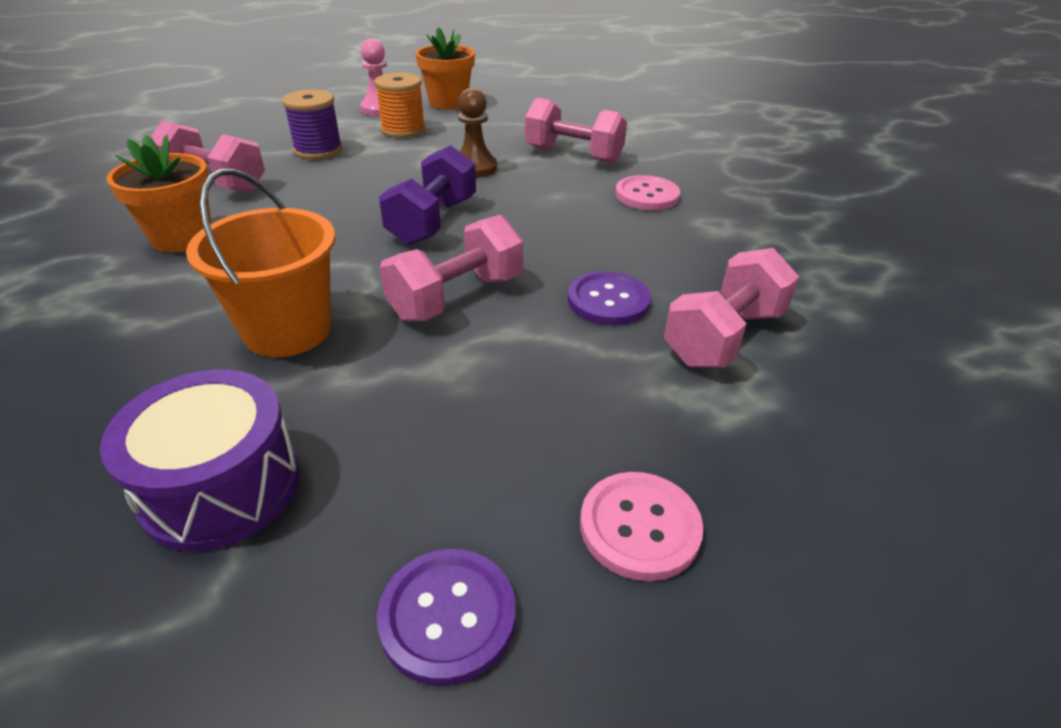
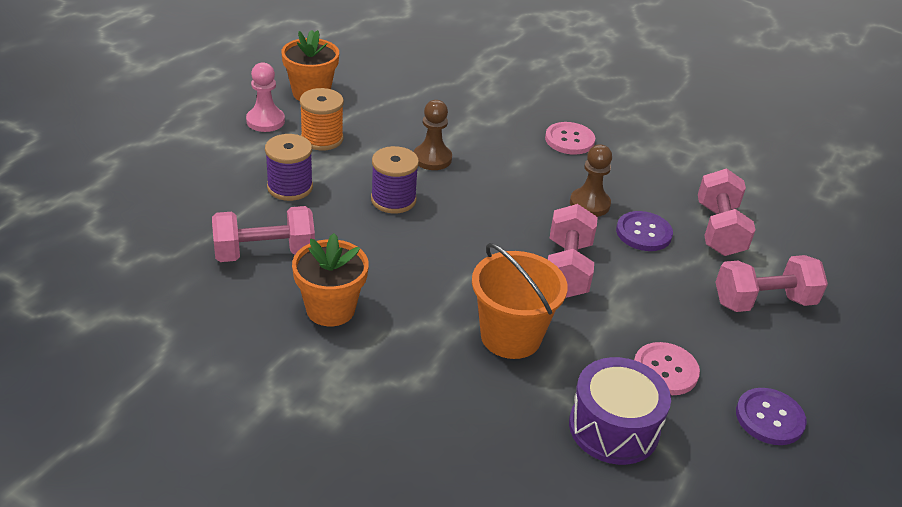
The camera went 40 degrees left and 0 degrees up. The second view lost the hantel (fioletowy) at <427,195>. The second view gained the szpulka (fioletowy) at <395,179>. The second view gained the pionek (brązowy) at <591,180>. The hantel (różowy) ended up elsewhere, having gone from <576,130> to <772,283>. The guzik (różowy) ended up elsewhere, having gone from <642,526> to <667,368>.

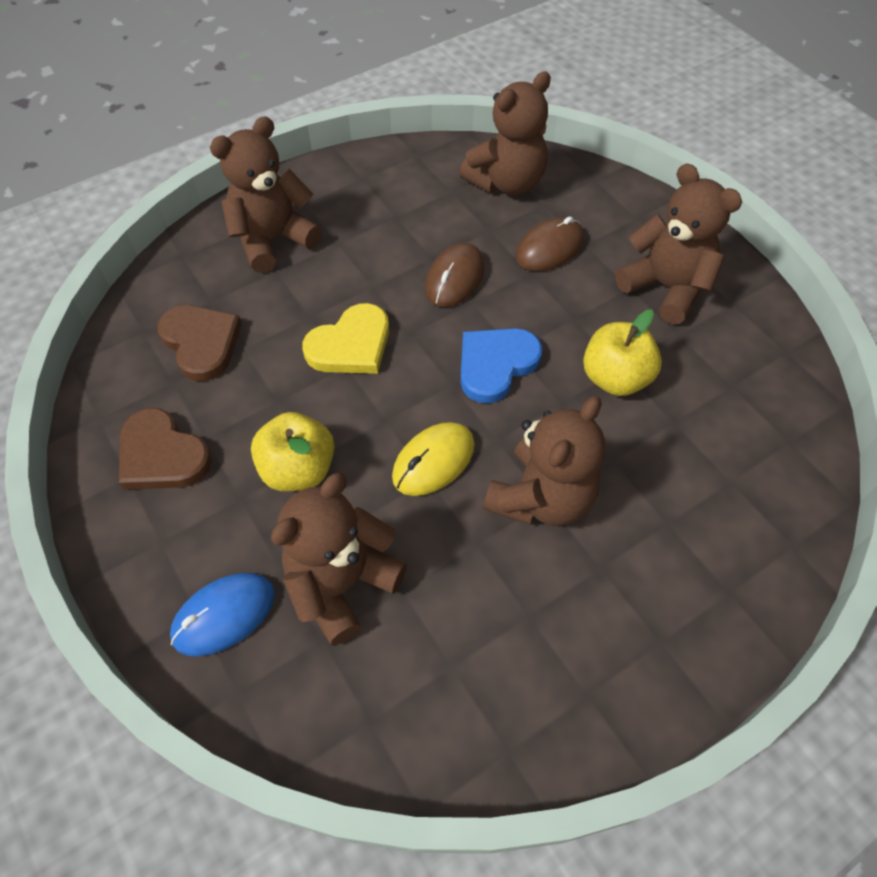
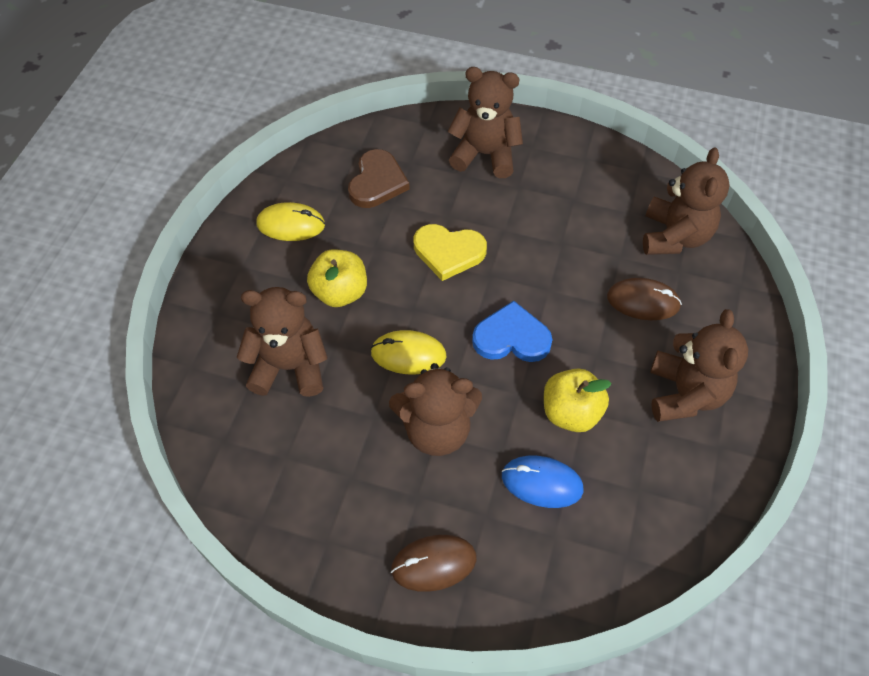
The camera went 50 degrees right and 0 degrees up. The myszka (niebieski) ended up elsewhere, having gone from <222,615> to <543,482>. The myszka (brązowy) ended up elsewhere, having gone from <455,275> to <434,563>. Where the serce (brązowy) stood at <165,449>, the myszka (żółty) came to stand at <291,221>. The miś (brązowy) at <505,133> ended up facing another way, 90 degrees counterclockwise from before.

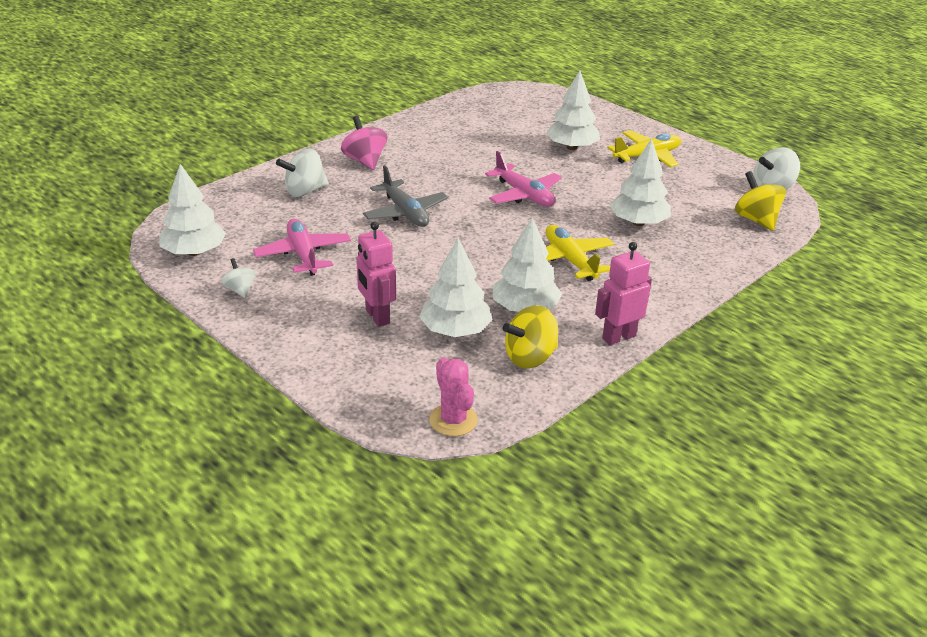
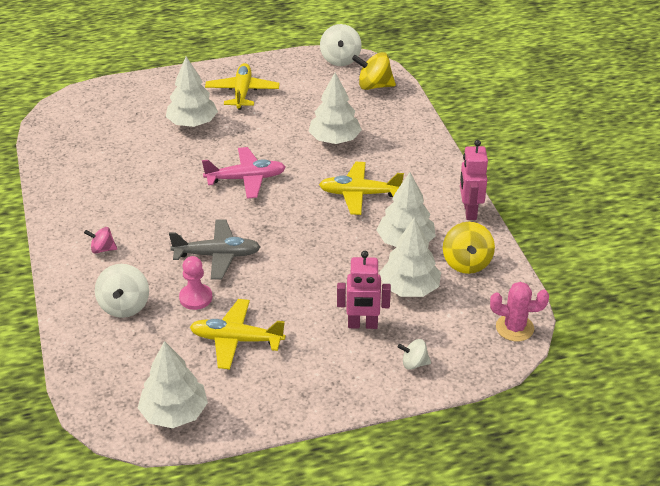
The camera went 60 degrees left and 5 degrees up. The second view gained the pionek (różowy) at <195,283>. The bączek (biały) ended up elsewhere, having gone from <238,278> to <414,354>. What was the samolot (różowy) at <302,247> turned into the samolot (żółty) at <237,334>. The size of the bączek (różowy) at <364,143> changed by a factor of 0.59.

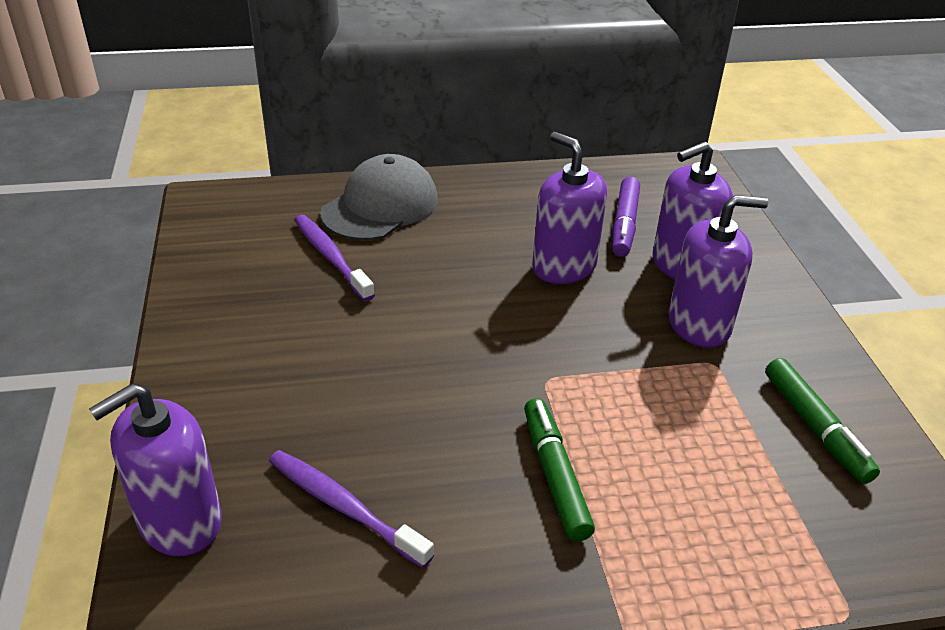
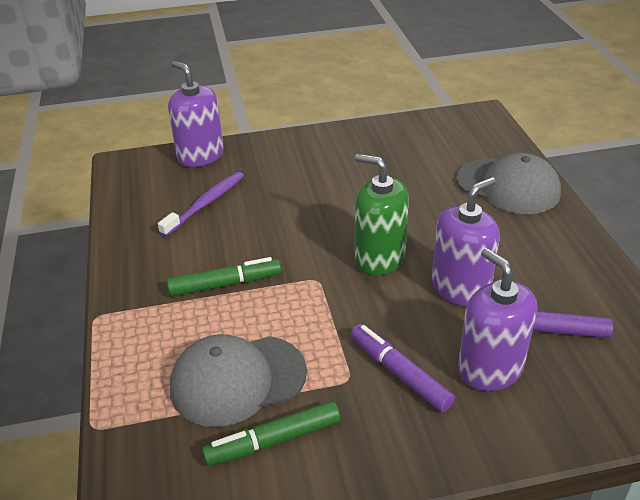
The camera went 90 degrees right and 0 degrees up. The second view lost the szczoteczka do zębów (fioletowy) at <334,258>. The second view gained the czapka (szary) at <238,380>. The second view gained the dozownik mydła (zielony) at <382,215>. Where the dozownik mydła (fioletowy) stood at <718,271>, the flamaster (fioletowy) came to stand at <403,368>.

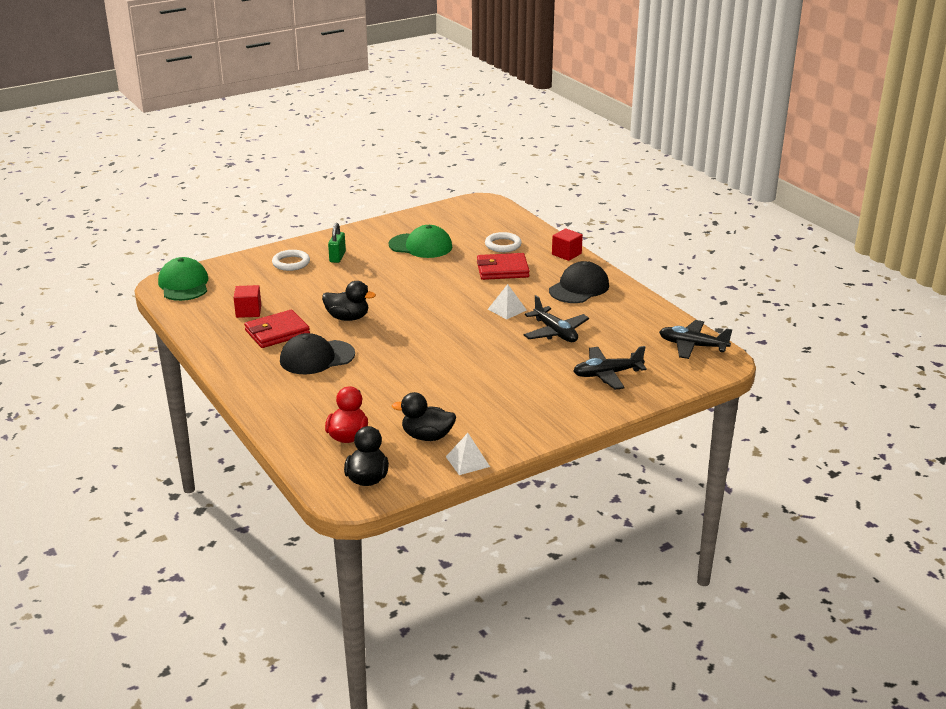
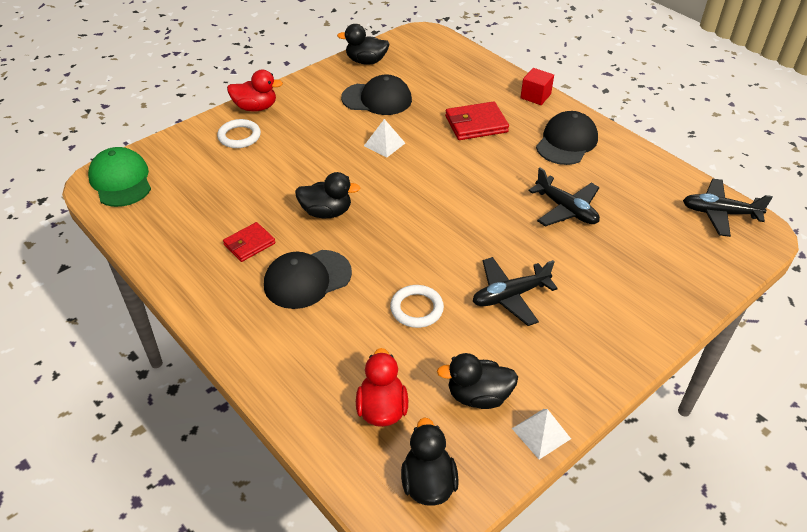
The camera went 10 degrees left and 15 degrees up. The second view lost the sześcian (czerwony) at <247,301>. The second view lost the kłódka (zielony) at <337,243>. The second view gained the kaczka (czerwony) at <255,91>. The second view gained the kaczka (czarny) at <363,44>. The pierścień (biały) ended up elsewhere, having gone from <503,242> to <417,306>. The piramida (biały) ended up elsewhere, having gone from <507,301> to <384,138>. The samolot (czarny) ended up elsewhere, having gone from <610,368> to <515,291>. What was the czapka (zielony) at <420,241> turned into the czapka (czarny) at <376,94>. The size of the portfel (czerwony) at <277,329> changed by a factor of 0.65.

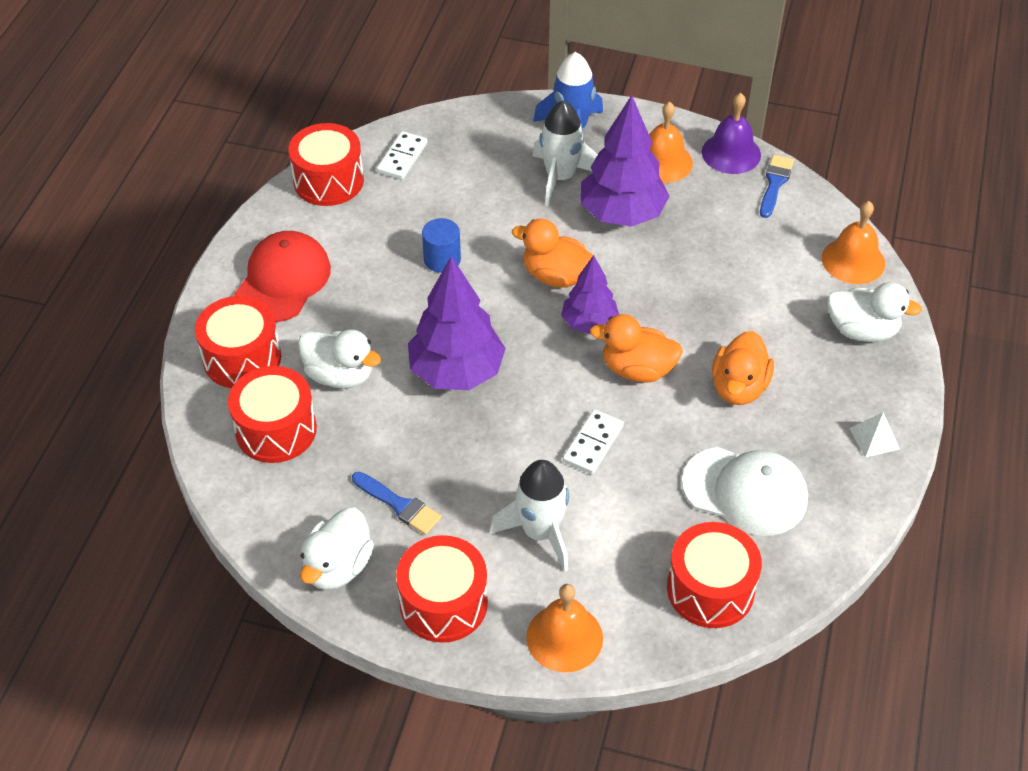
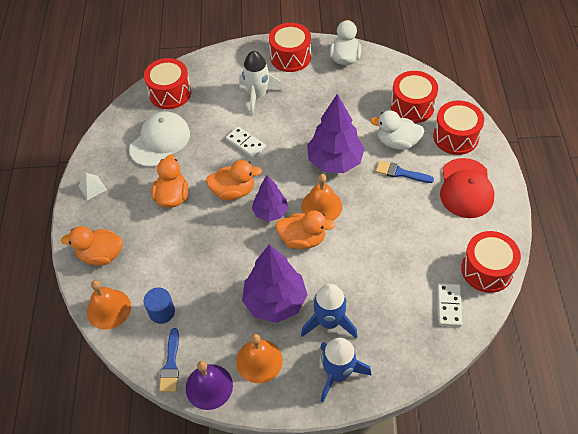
The camera went 165 degrees right and 5 degrees up. The pędzel (niebieski) ended up elsewhere, having gone from <397,503> to <405,172>. The walec (niebieski) ended up elsewhere, having gone from <441,245> to <159,306>. The dzwonek (pomarańczowy) ended up elsewhere, having gone from <564,628> to <321,197>. What was the rakieta (biały) at <565,153> turned into the rakieta (niebieski) at <329,311>. What was the kaczka (biały) at <874,312> turned into the kaczka (pomarańczowy) at <92,246>. The kostka domina (biały) at <593,441> ended up facing another way, 60 degrees counterclockwise from before. The czapka (biały) at <745,491> ended up facing another way, 120 degrees clockwise from before.

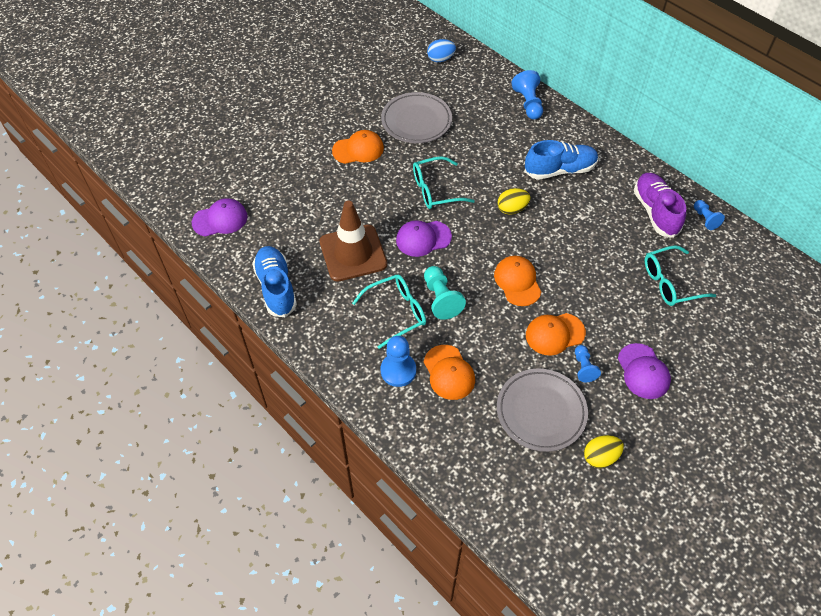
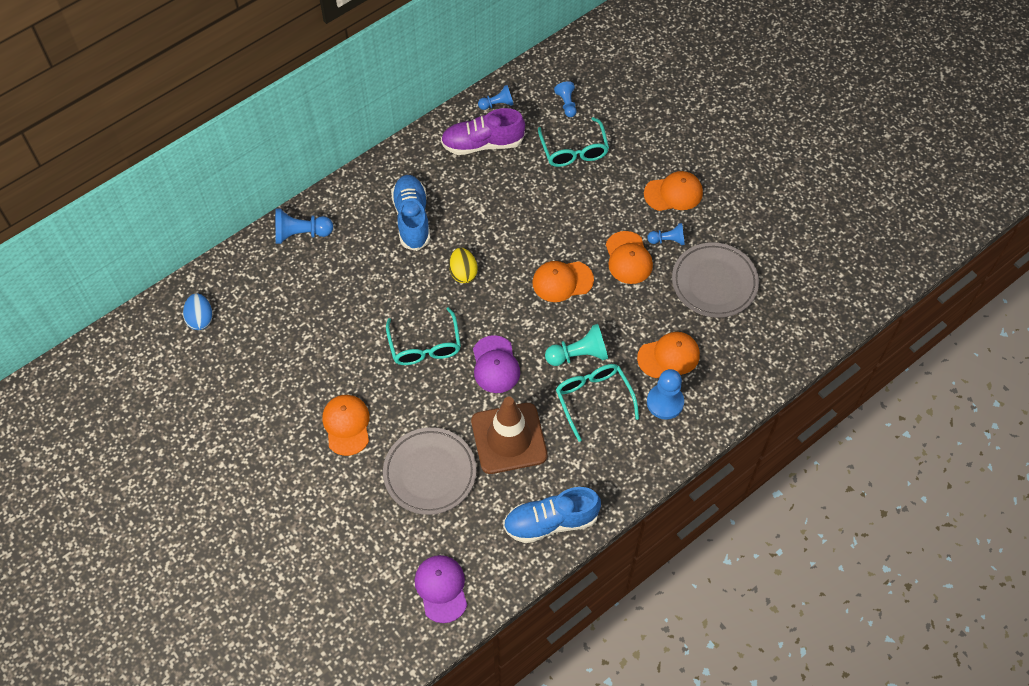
The camera went 85 degrees left and 5 degrees up. The second view lost the jajko (żółty) at <604,451>. The second view gained the pionek (niebieski) at <565,99>. The talerz (szary) ended up elsewhere, having gone from <416,117> to <429,471>. What was the czapka (fioletowy) at <644,371> turned into the czapka (pomarańczowy) at <673,191>.

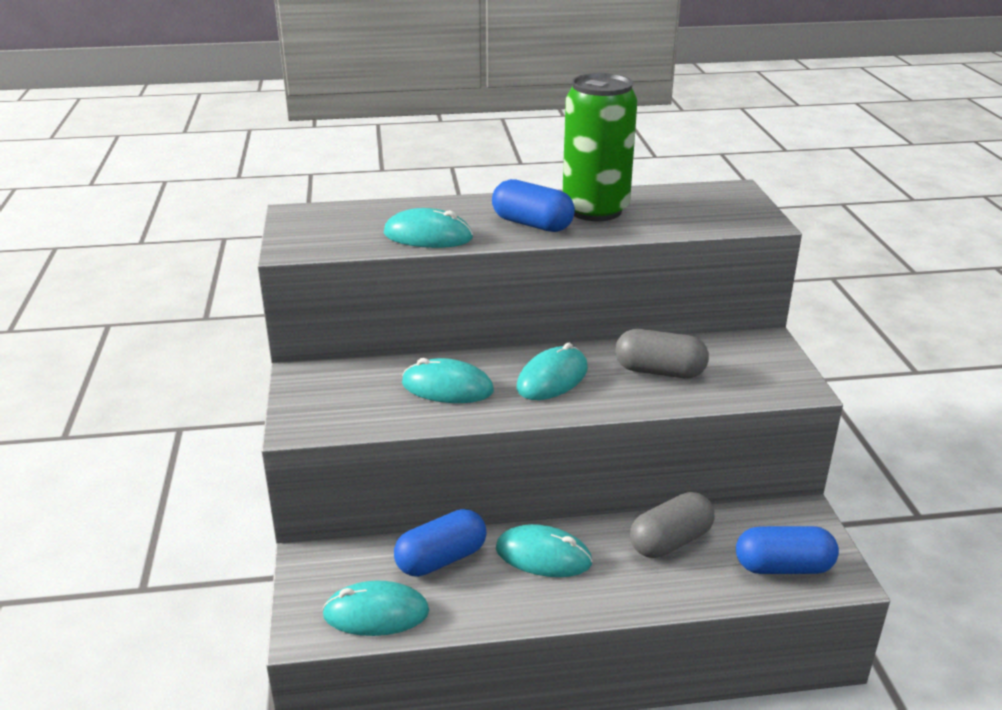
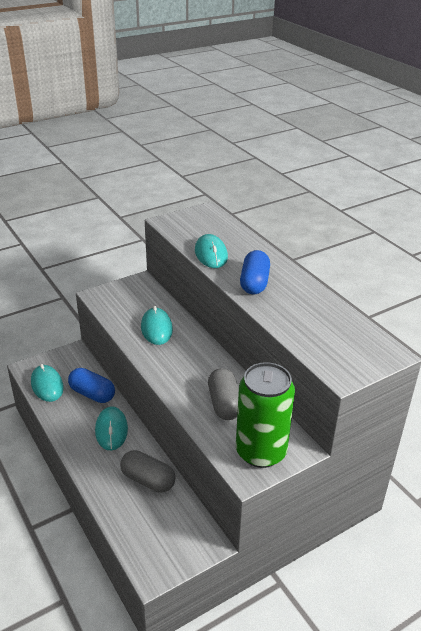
The camera went 65 degrees right and 5 degrees up. The second view lost the myszka (turkusowy) at <552,371>. The second view lost the kapsułka (niebieski) at <787,550>. The puszka (zielony) ended up elsewhere, having gone from <600,147> to <265,415>.

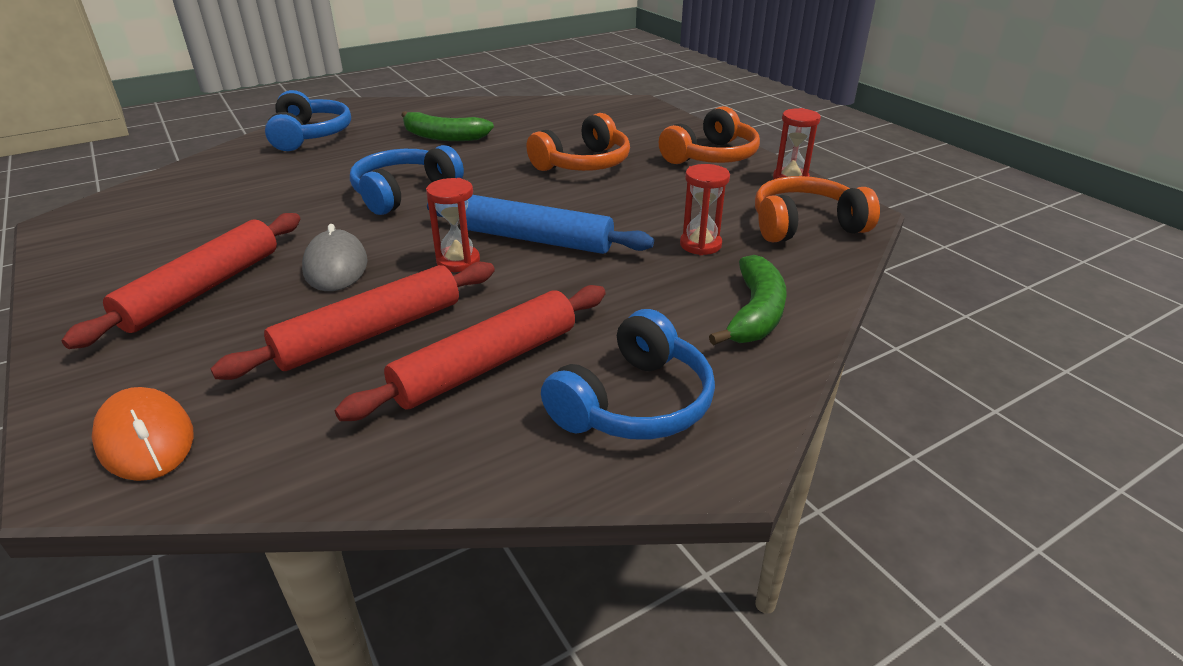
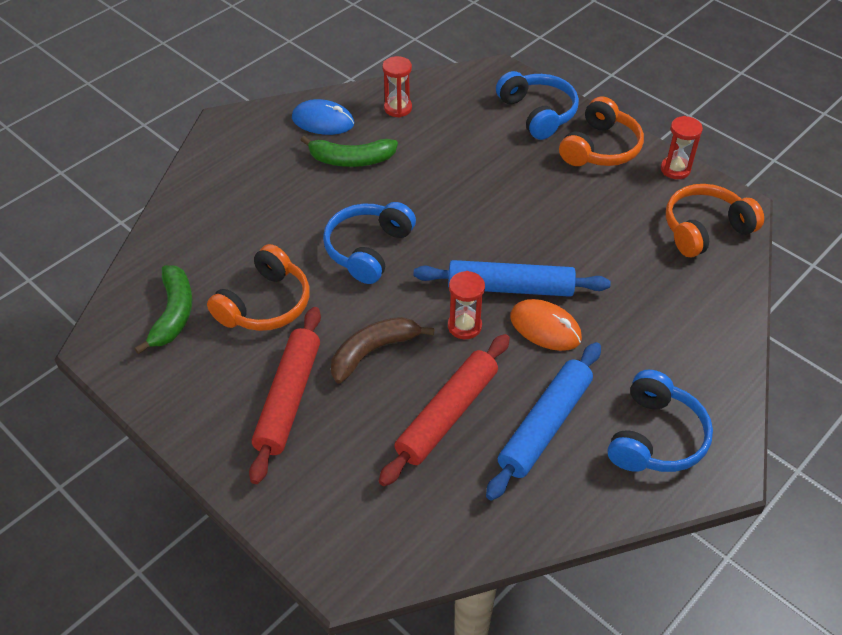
The camera went 15 degrees left and 15 degrees up. The second view gained the myszka (niebieski) at <323,117>. The myszka (pomarańczowy) ended up elsewhere, having gone from <143,434> to <546,325>. The słuchawki (niebieski) ended up elsewhere, having gone from <308,120> to <537,105>. The słuchawki (pomarańczowy) ended up elsewhere, having gone from <578,142> to <258,287>. The klepsydra (czerwony) ended up elsewhere, having gone from <705,209> to <397,87>. The banan (zielony) ended up elsewhere, having gone from <748,300> to <163,309>. Where the myszka (szary) stood at <335,257>, the banan (brązowy) came to stand at <382,350>. What was the wałek do ciasta (czerwony) at <470,353> turned into the wałek do ciasta (niebieski) at <543,421>.

